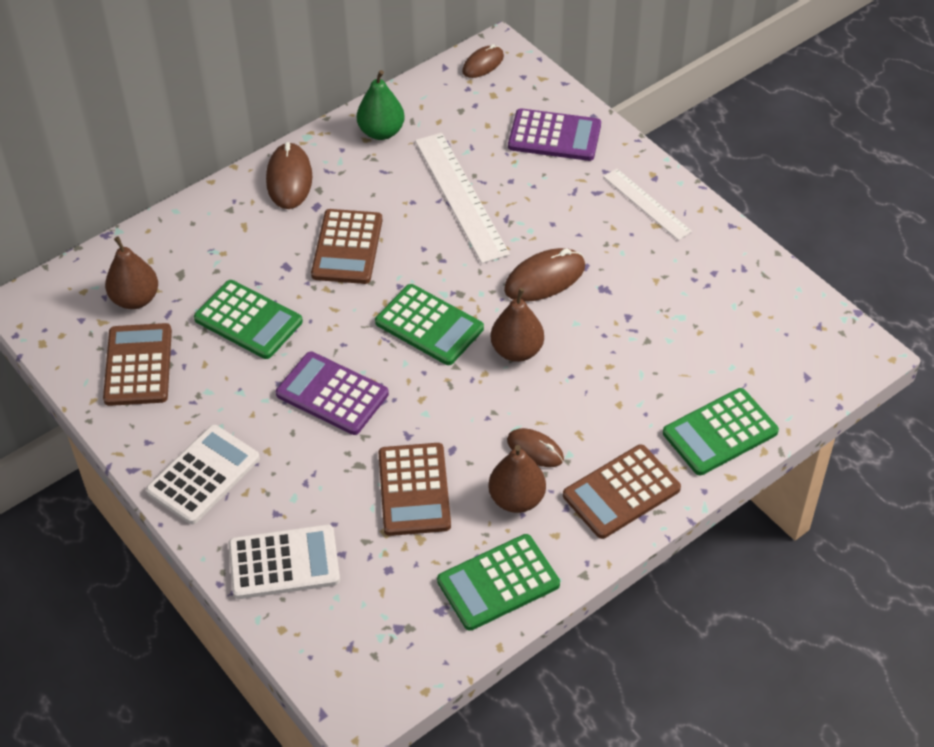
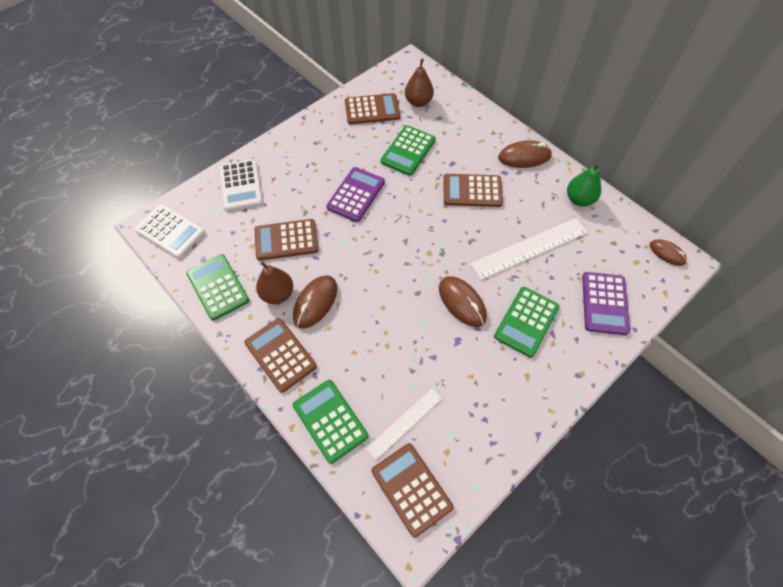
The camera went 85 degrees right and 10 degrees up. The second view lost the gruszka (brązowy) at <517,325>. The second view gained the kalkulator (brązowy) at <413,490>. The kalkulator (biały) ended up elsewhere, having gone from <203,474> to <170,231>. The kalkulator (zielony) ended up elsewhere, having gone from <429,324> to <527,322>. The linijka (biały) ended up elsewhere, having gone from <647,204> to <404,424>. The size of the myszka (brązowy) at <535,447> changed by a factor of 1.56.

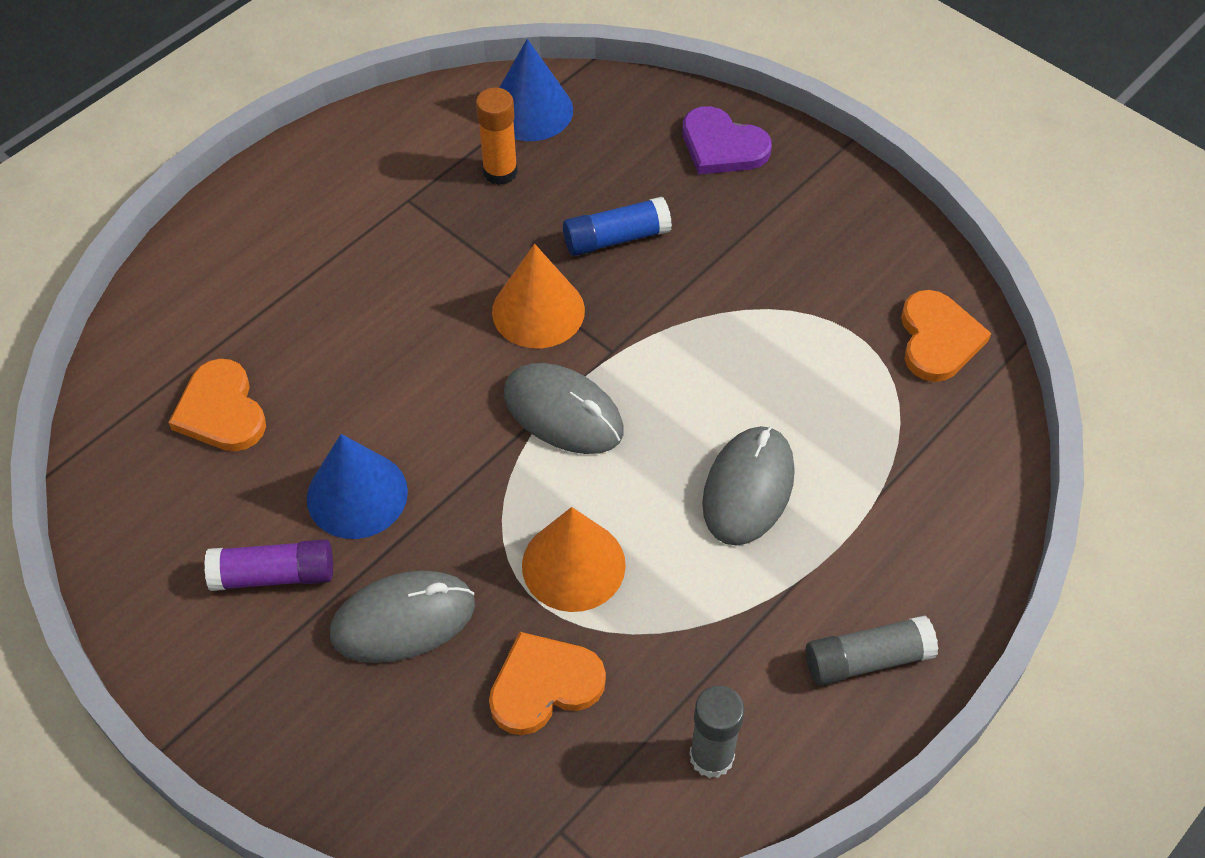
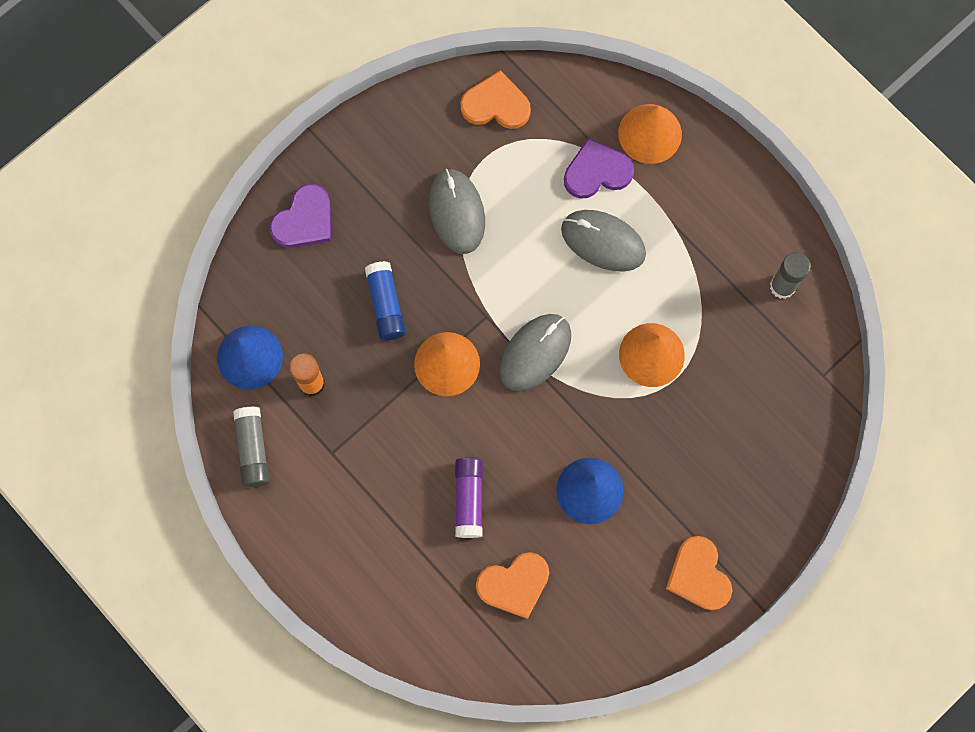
The camera went 85 degrees left and 20 degrees up. The second view gained the serce (fioletowy) at <599,168>. The second view gained the stożek (pomarańczowy) at <650,134>. The klej w sztyfcie (fioletowy) ended up elsewhere, having gone from <268,565> to <469,497>. The myszka (szary) ended up elsewhere, having gone from <402,617> to <457,211>. The serce (pomarańczowy) ended up elsewhere, having gone from <547,683> to <699,573>. The klej w sztyfcie (szary) ended up elsewhere, having gone from <872,651> to <251,446>.

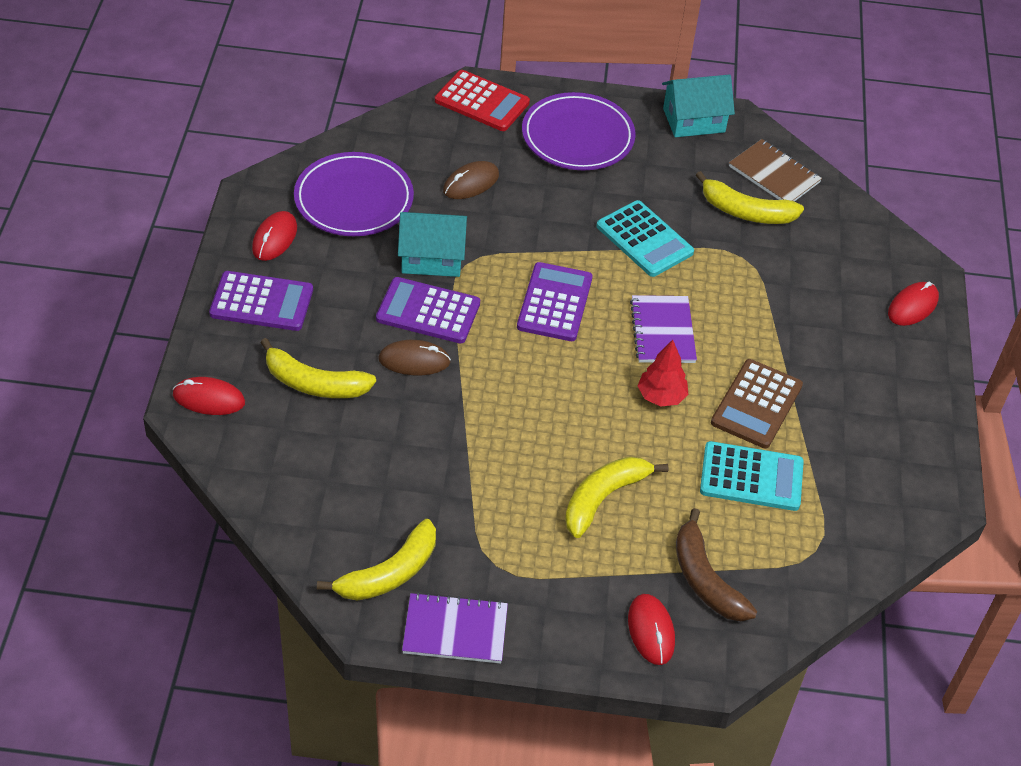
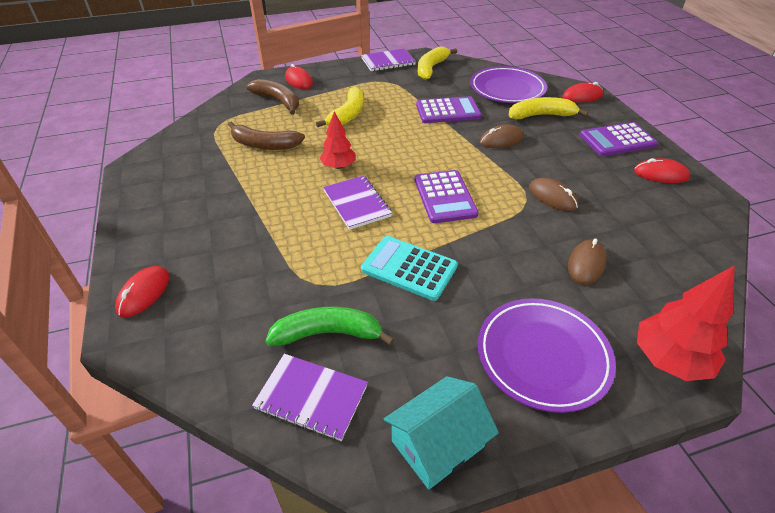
The camera went 160 degrees right and 5 degrees down. The second view lost the kalkulator (brązowy) at <757,403>. The talerz (fioletowy) ended up elsewhere, having gone from <354,194> to <508,84>. The kalkulator (fioletowy) ended up elsewhere, having gone from <428,310> to <448,109>. Where the domek (turkusowy) stood at <432,244>, the myszka (brązowy) came to stand at <553,194>. Where the kalkulator (czerwony) stood at <482,100>, the drzewko (czerwony) came to stand at <686,323>. Where the kalkulator (turkusowy) stood at <752,476>, the banan (brązowy) came to stand at <266,136>. What was the banan (żółty) at <750,197> turned into the banan (zielony) at <329,326>. What was the zeszyt (brązowy) at <775,170> turned into the zeszyt (fioletowy) at <310,397>. The myszka (czerwony) at <274,236> ended up facing another way, 75 degrees counterclockwise from before.

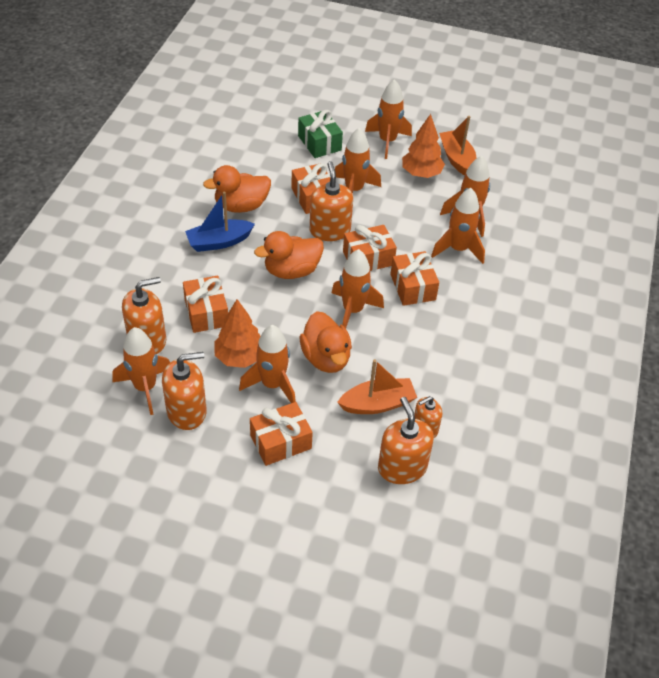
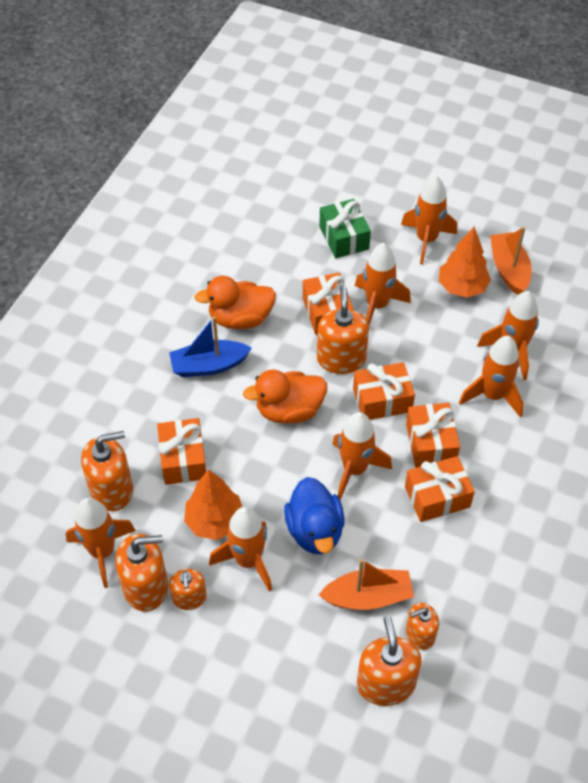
The camera went 10 degrees right and 5 degrees up. The second view gained the dozownik mydła (pomarańczowy) at <188,589>. The prezent (pomarańczowy) ended up elsewhere, having gone from <281,434> to <440,489>. What was the kaczka (pomarańczowy) at <326,342> turned into the kaczka (niebieski) at <314,515>.

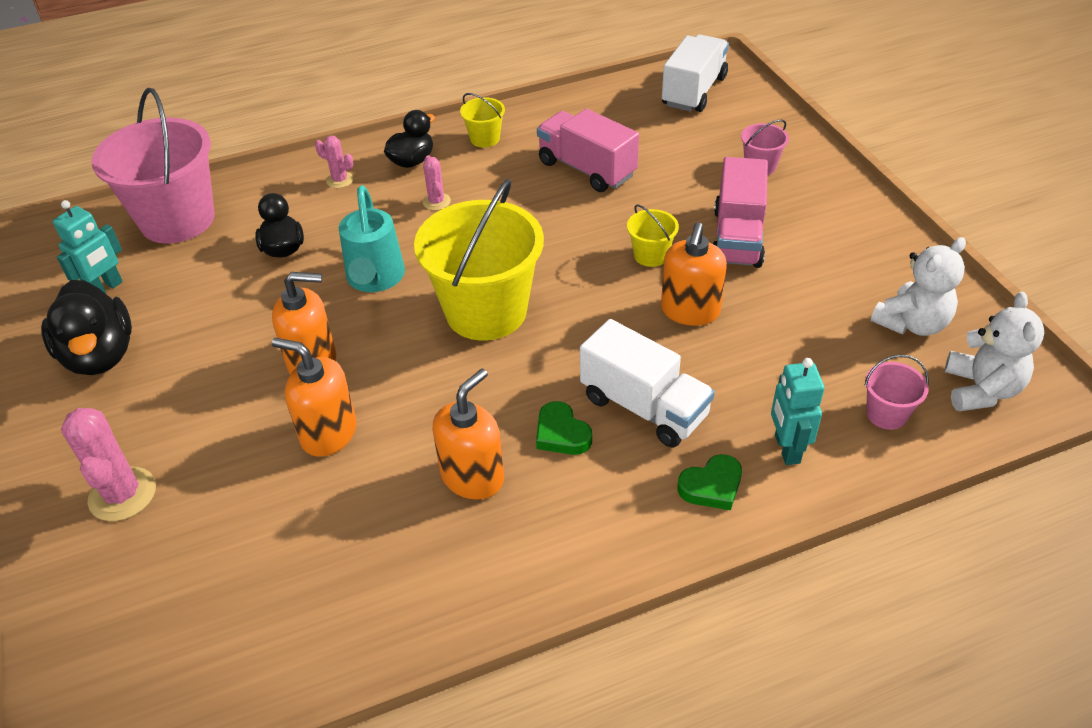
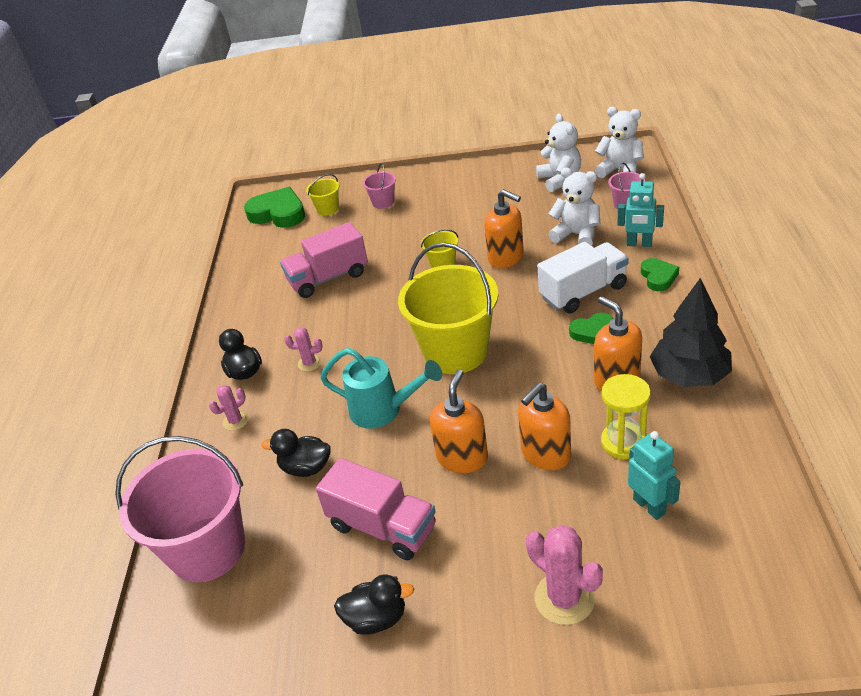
The camera went 65 degrees left and 5 degrees down. The second view gained the miś (biały) at <574,207>. The second view gained the klepsydra (żółty) at <626,416>. The second view gained the drzewko (czarny) at <691,332>. The robot (turkusowy) ended up elsewhere, having gone from <88,247> to <654,475>. The wiadro (żółty) ended up elsewhere, having gone from <482,120> to <323,195>. The ciężarówka (różowy) ended up elsewhere, having gone from <740,212> to <376,509>. Where the ciężarówka (biały) stood at <695,73>, the serce (zielony) came to stand at <274,207>. The kaktus (różowy) at <108,464> ended up facing another way, 45 degrees clockwise from before. The size of the kaczka (czarny) at <86,327> changed by a factor of 0.63.

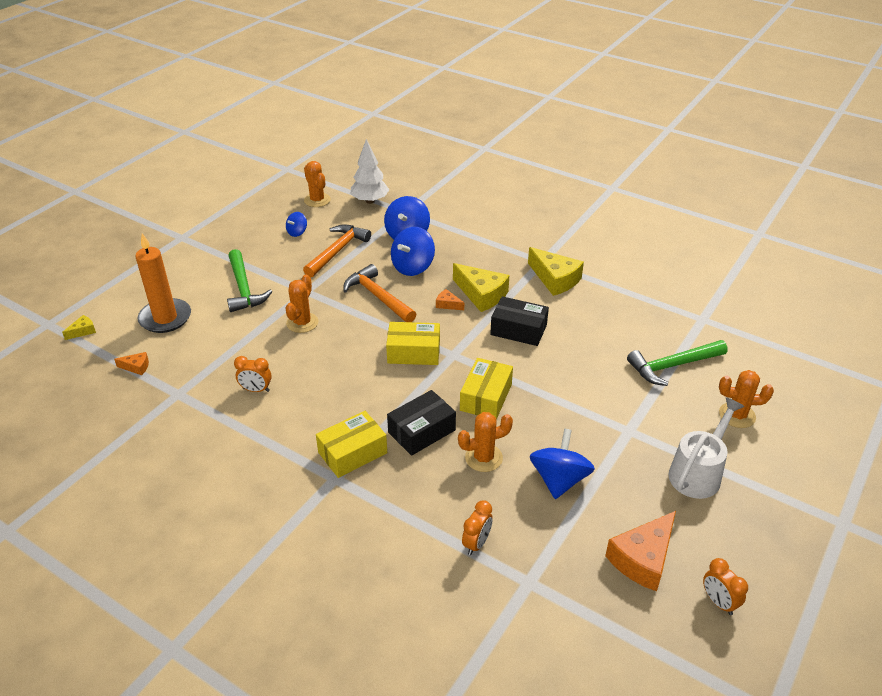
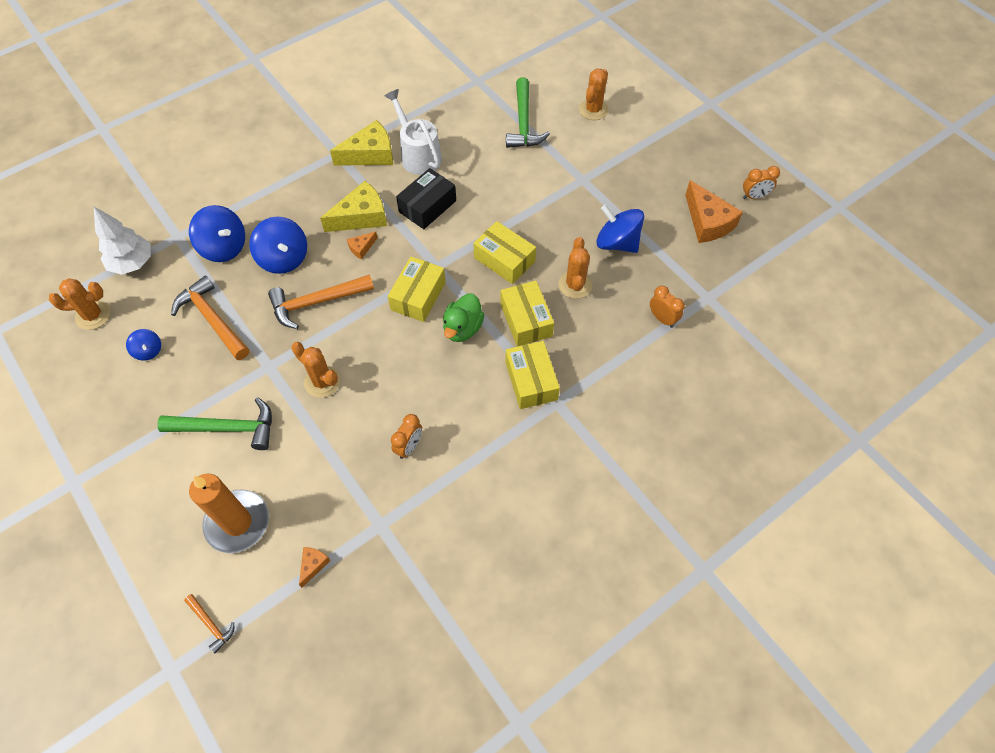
The camera went 70 degrees left and 20 degrees up. The second view gained the kaczka (zielony) at <463,317>. The konewka (biały) ended up elsewhere, having gone from <706,448> to <413,132>. Where the ser (żółty) stood at <79,327>, the młotek (pomarańczowy) came to stand at <209,623>. What was the pudełko (czarny) at <421,423> turned into the pudełko (żółty) at <527,313>.

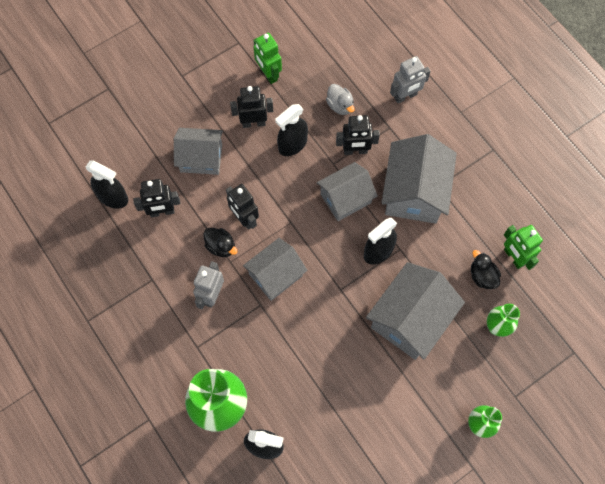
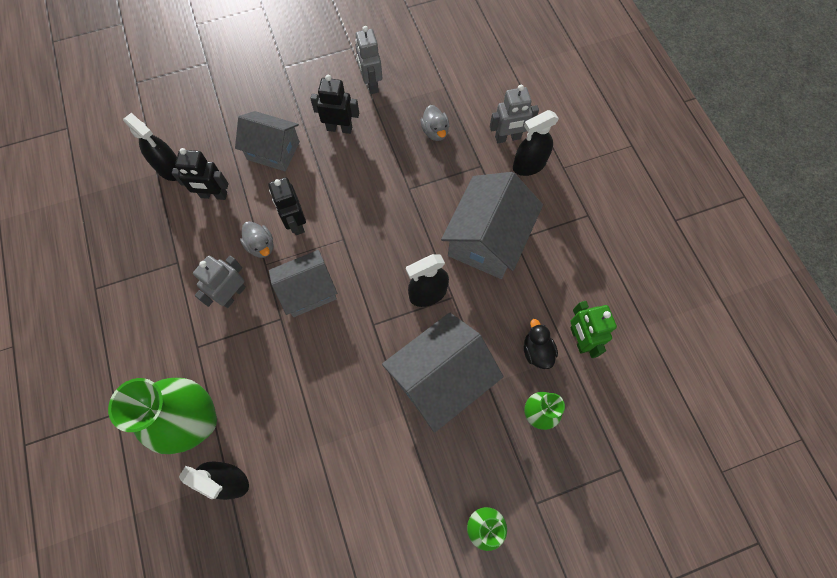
The camera went 15 degrees right and 0 degrees up. The second view lost the domek (szary) at <347,191>. The second view lost the robot (czarny) at <358,135>. The spryskiwacz (czarny) ended up elsewhere, having gone from <291,130> to <536,143>. What was the kaczka (czarny) at <221,242> turned into the kaczka (szary) at <257,239>. What was the robot (zielony) at <267,58> turned into the robot (szary) at <368,60>.

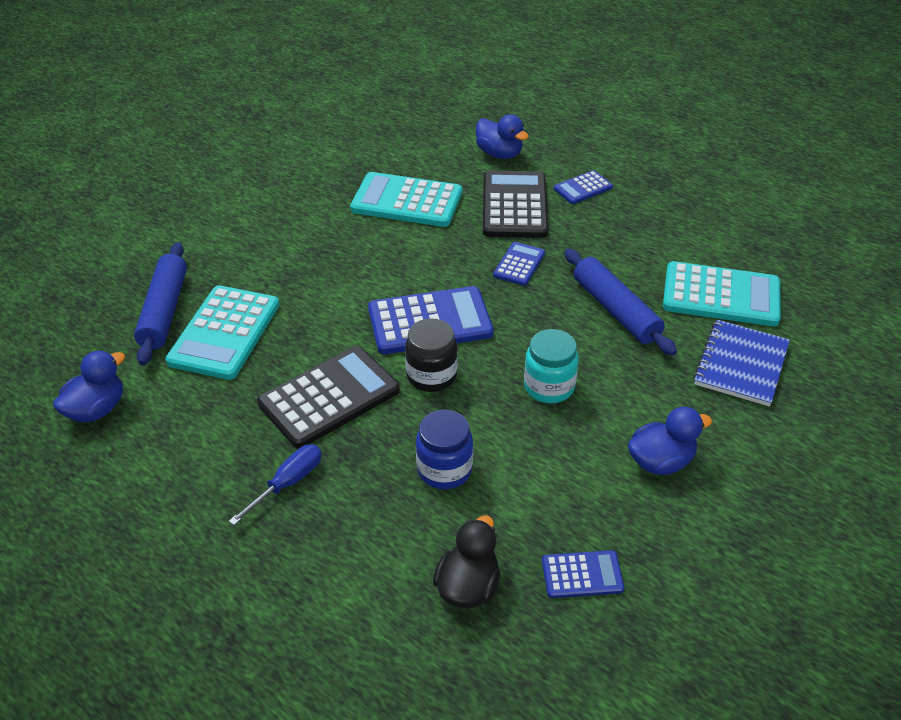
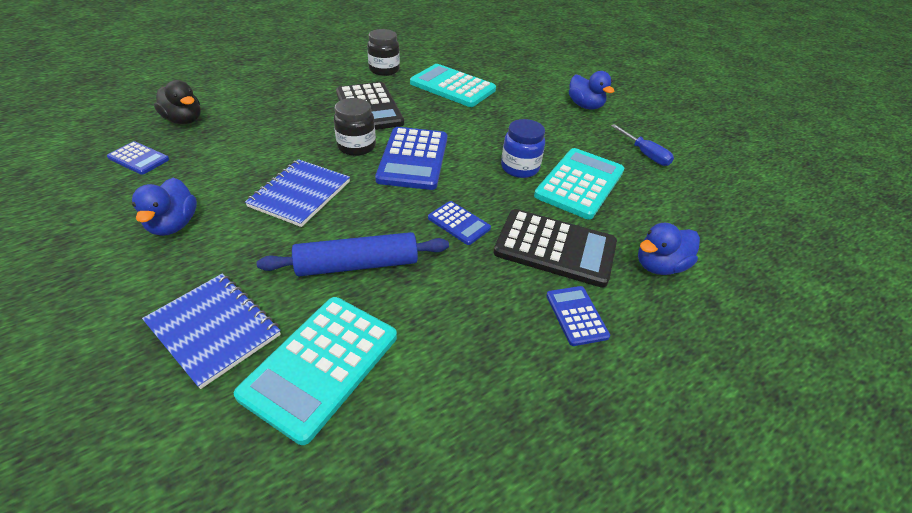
The camera went 105 degrees right and 0 degrees up. The second view lost the wałek do ciasta (niebieski) at <160,303>. The second view gained the słoik (czarny) at <383,52>. The kaczka (niebieski) ended up elsewhere, having gone from <89,386> to <591,90>. The śrubokręt (niebieski) ended up elsewhere, having gone from <275,484> to <642,145>. The słoik (niebieski) ended up elsewhere, having gone from <444,449> to <523,148>. Where the słoik (turkusowy) stood at <551,366>, the zeszyt (niebieski) came to stand at <297,193>. The kalkulator (niebieski) at <583,574> ended up facing another way, 75 degrees counterclockwise from before.

